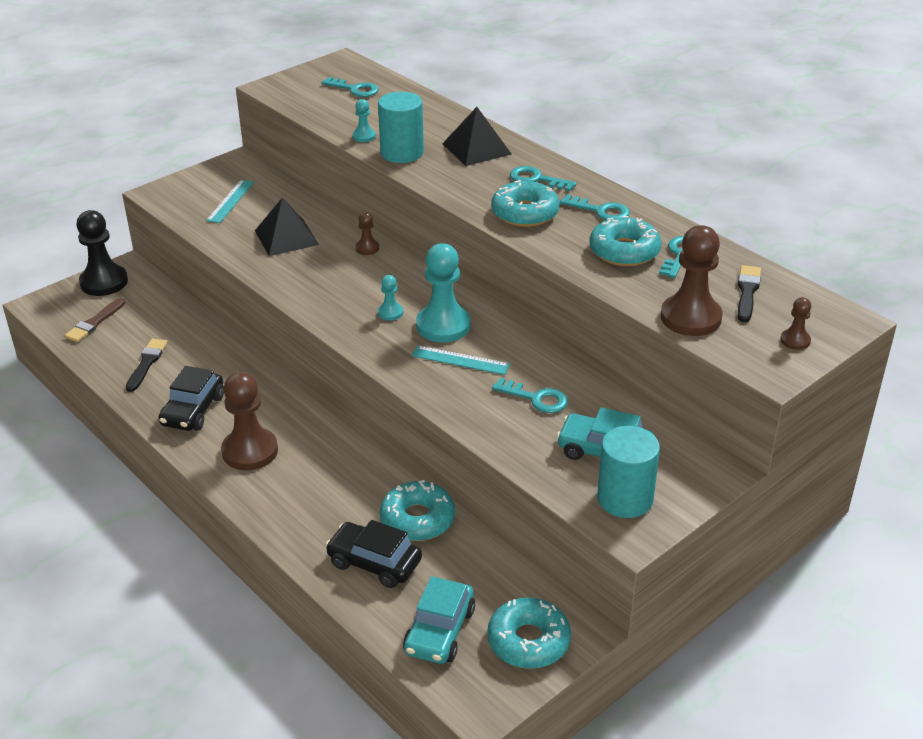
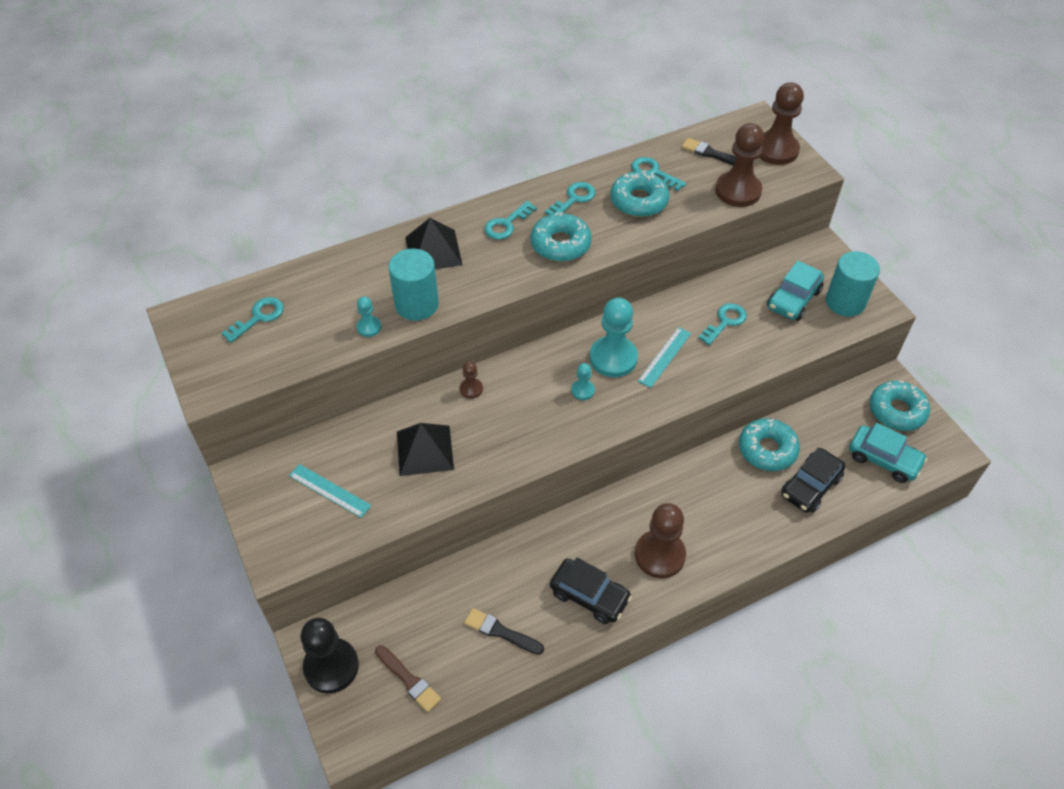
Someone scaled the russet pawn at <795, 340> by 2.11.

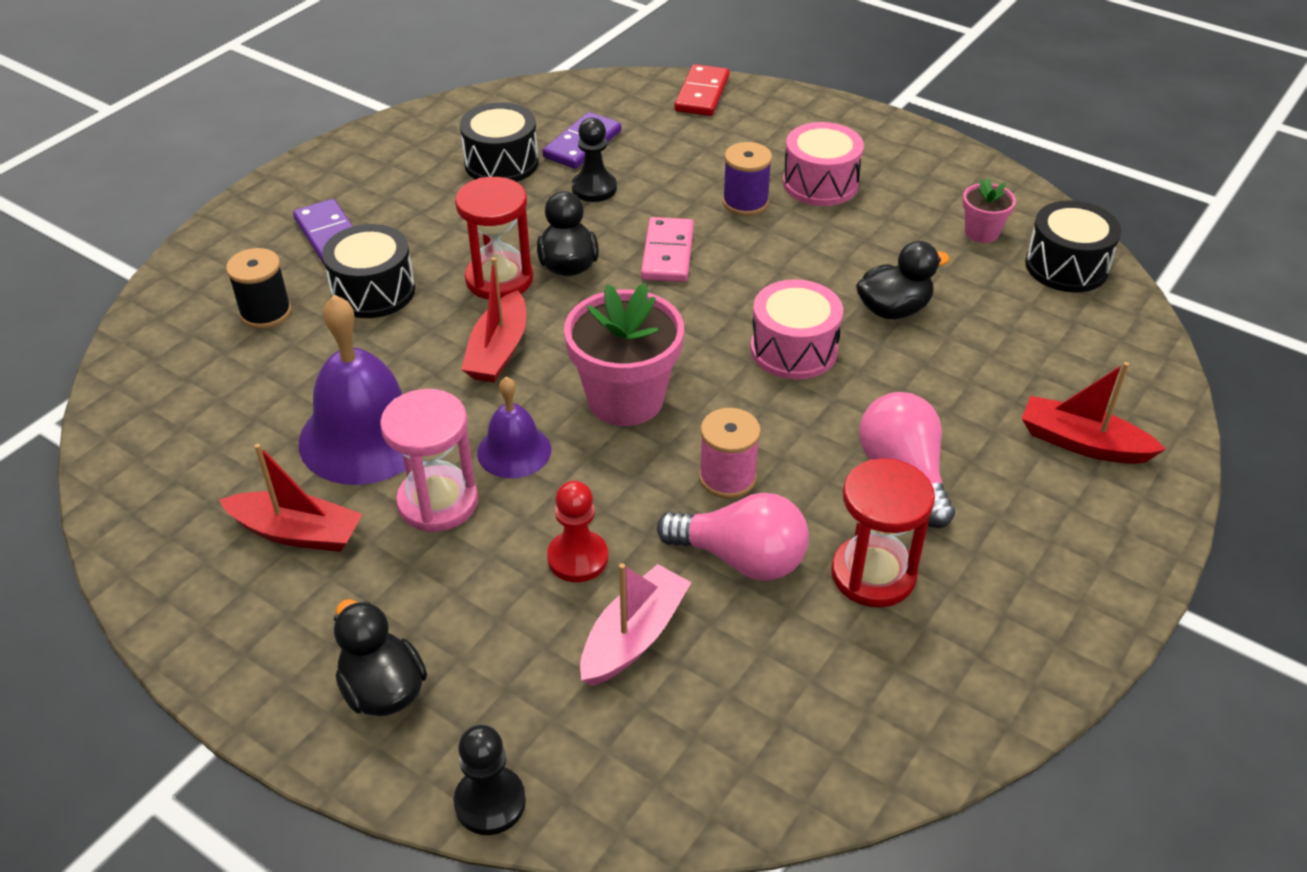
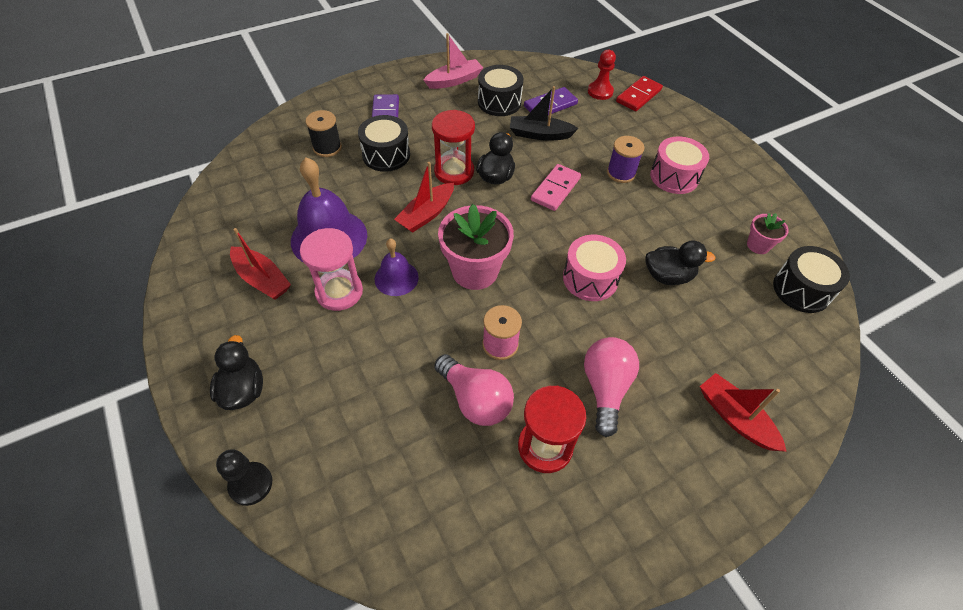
Someone carried the scarlet pawn from <577, 558> to <600, 91>.
Someone carried the pink toy boat from <634, 637> to <454, 80>.
Someone swapped the jet-black pawn at <594, 188> for the jet-black toy boat at <540, 134>.

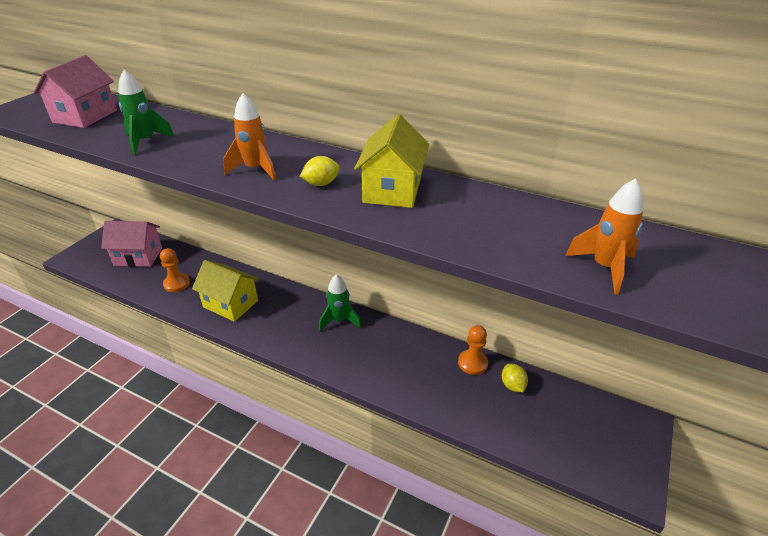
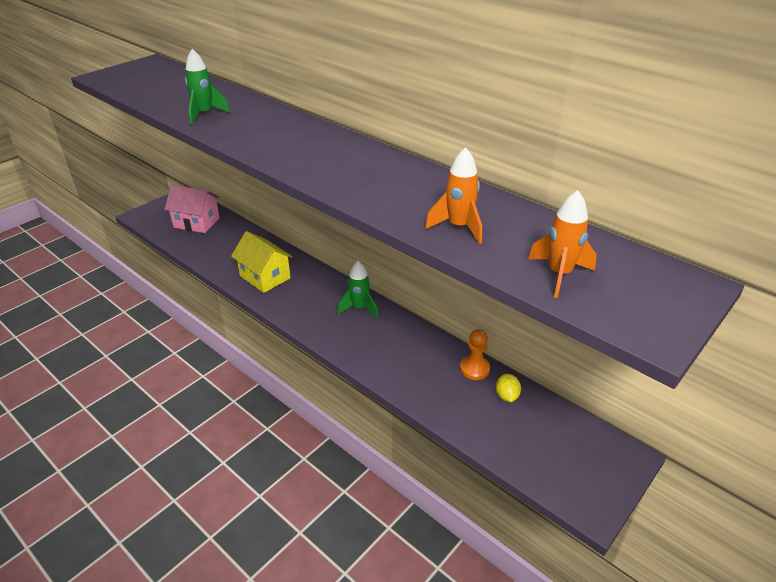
Someone took away the pink toy house at <85, 116>.
Someone took away the orange pawn at <177, 284>.
Someone took away the golden lemon at <321, 184>.
Someone took away the golden toy house at <392, 190>.
Someone carried the orange spaceship from <255, 169> to <458, 227>.

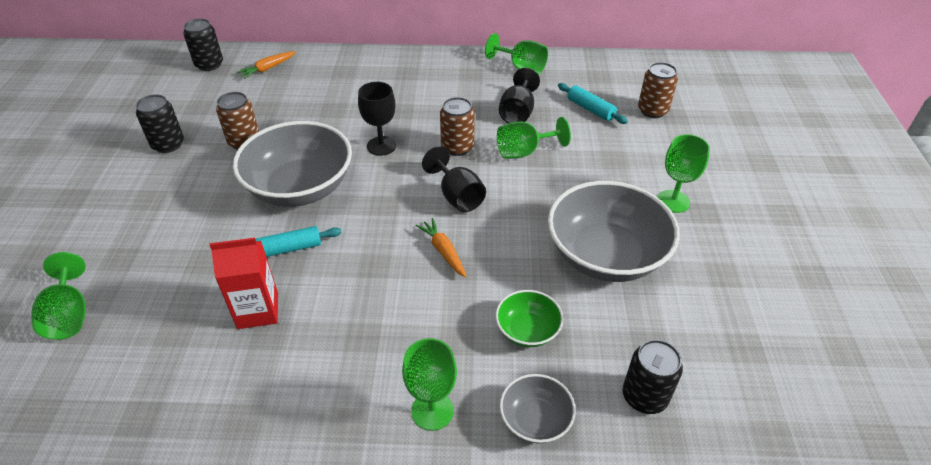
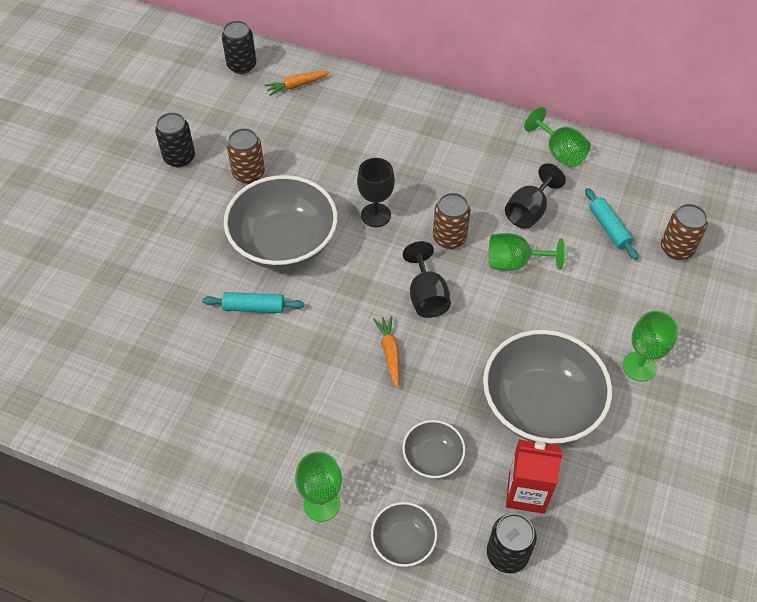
Someone took away the emerald goblet at <69, 315>.
Someone carried the scarlet juice carton from <258, 311> to <526, 492>.
Someone repainted the emerald serving bowl at <527, 330>, which became the ash-grey serving bowl at <432, 457>.

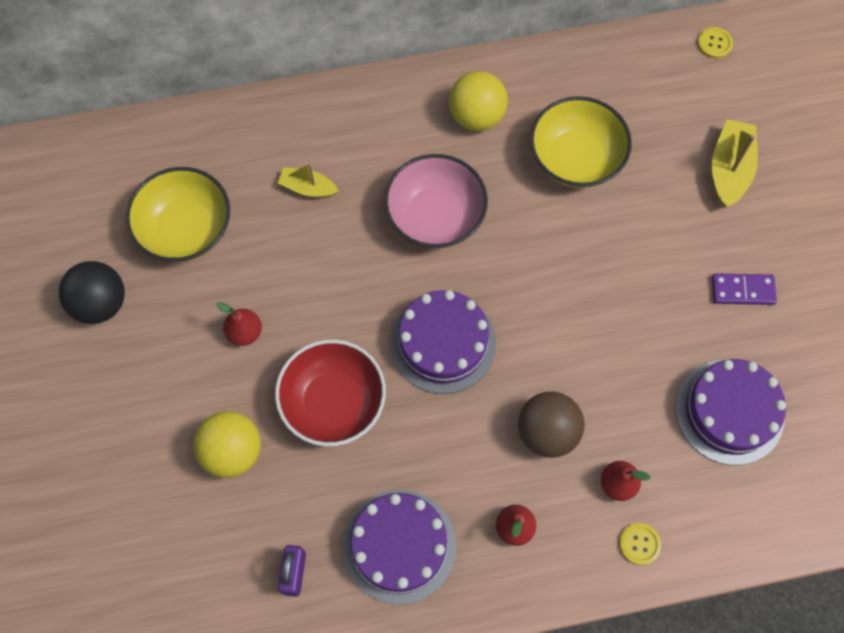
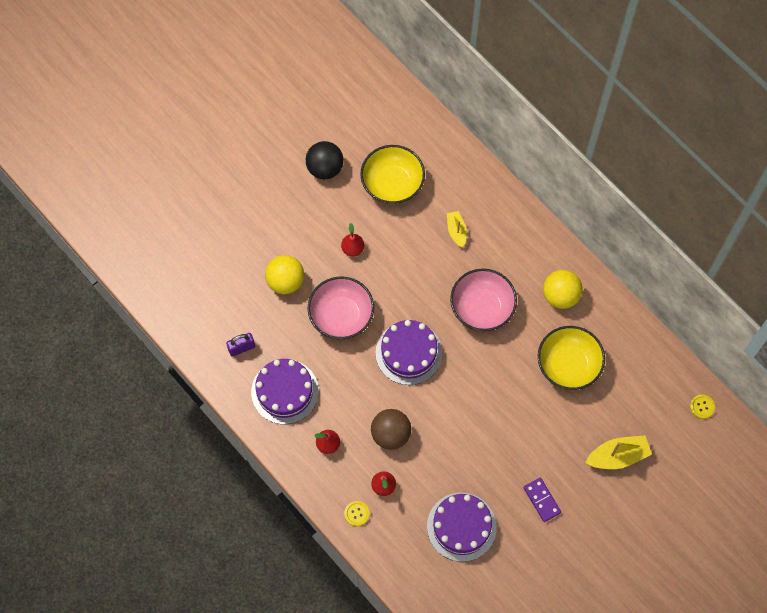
Someone repainted the scarlet serving bowl at <333, 402>, which became the pink serving bowl at <341, 315>.

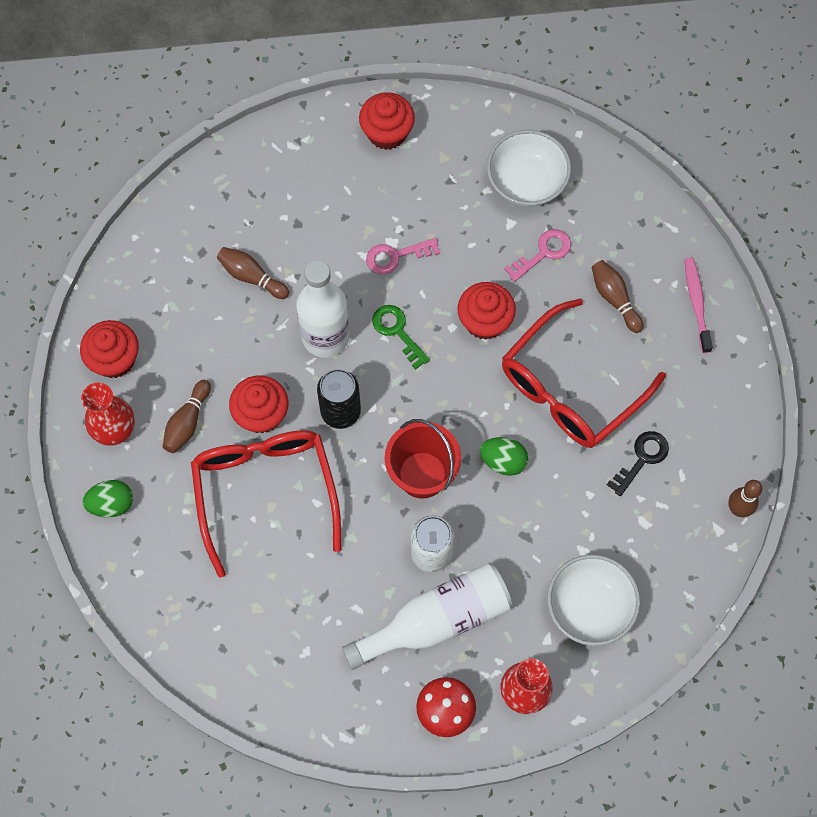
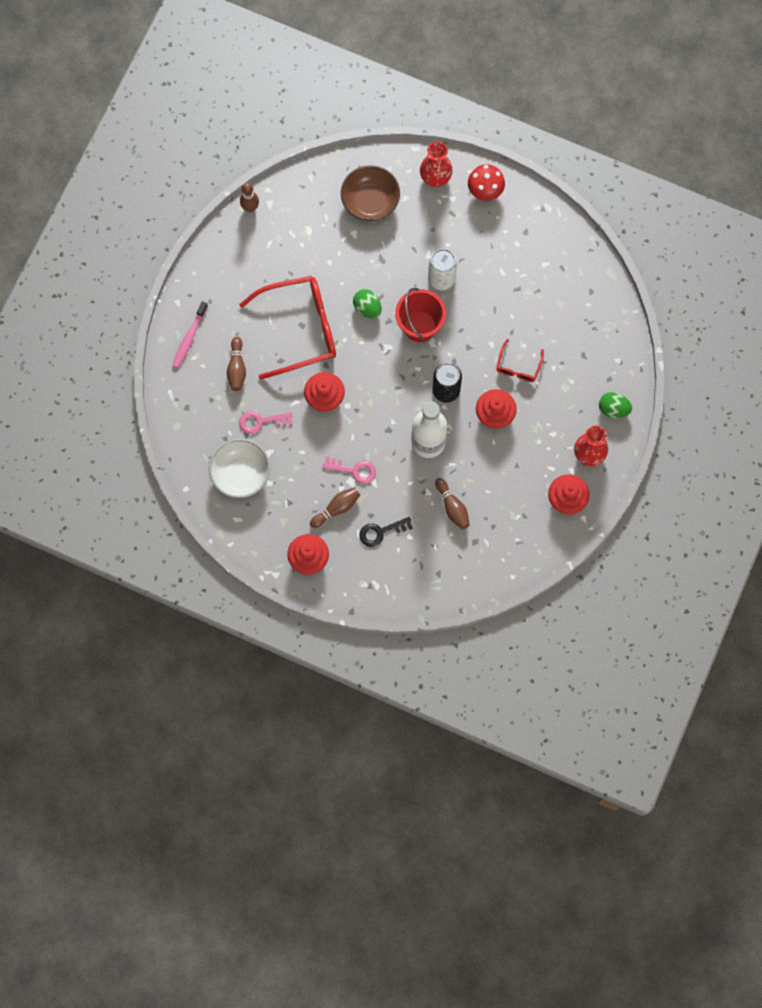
Someone took away the white drink bottle at <436, 621>.
Someone took away the emerald door key at <397, 331>.
Someone carried the russet tenpin from <187, 422> to <336, 509>.
Someone carried the jet-black door key from <642, 459> to <381, 532>.
Someone repainted the white serving bowl at <589, 607>, which became the russet serving bowl at <370, 202>.
Someone scaled the scarlet glasses at <265, 492> by 0.46.

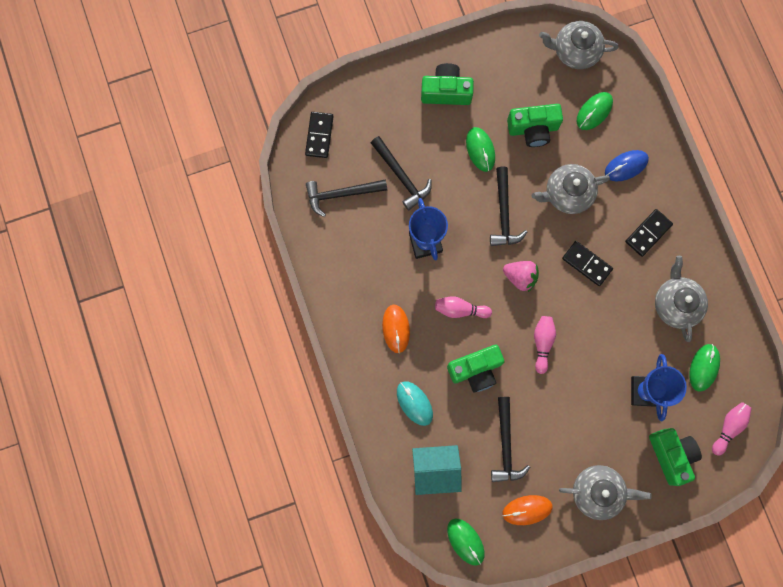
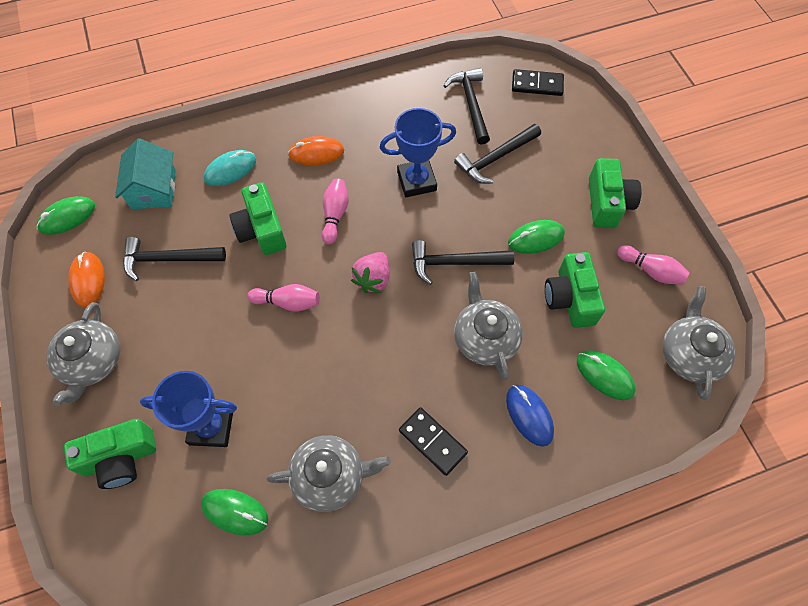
Someone took away the jet-black domino tile at <586, 264>.
Someone carried the pink tenpin from <728, 427> to <651, 271>.

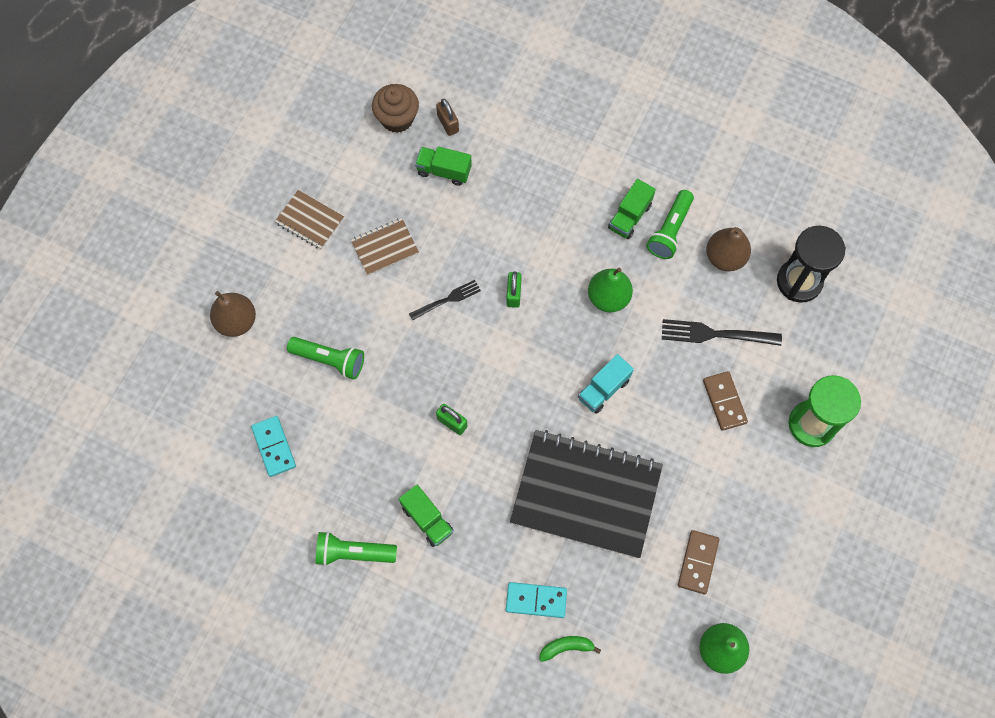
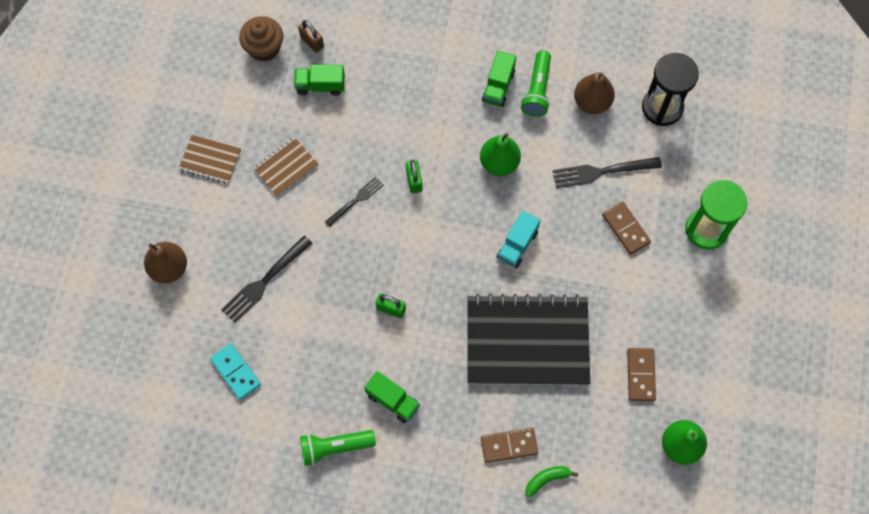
Someone swapped the emerald pocket torch at <330, 360> for the jet-black dinner fork at <265, 281>.
Someone repainted the aqua domino tile at <536, 600>, which became the russet domino tile at <509, 445>.

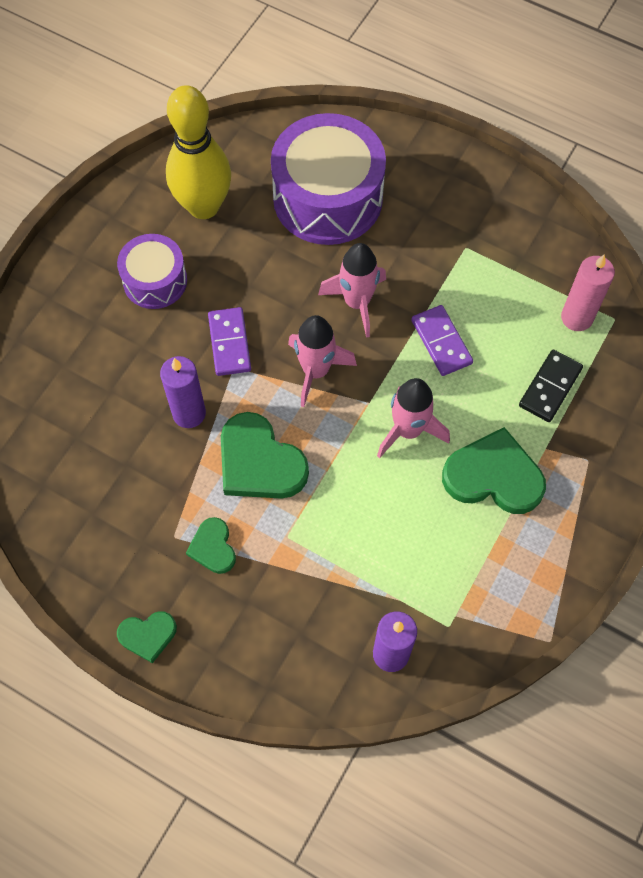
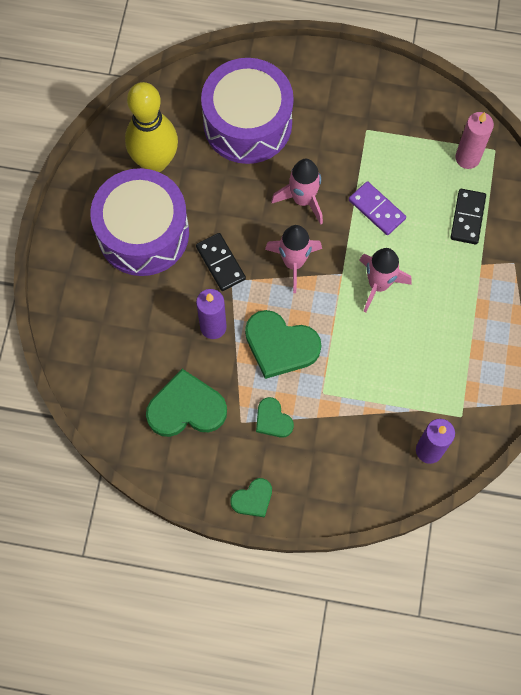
Someone carried the emerald heart shape from <493, 476> to <186, 408>.
Someone repainted the royal purple domino tile at <229, 343>, which became the jet-black domino tile at <220, 263>.
Someone scaled the royal purple drum at <155, 281> by 1.77.

